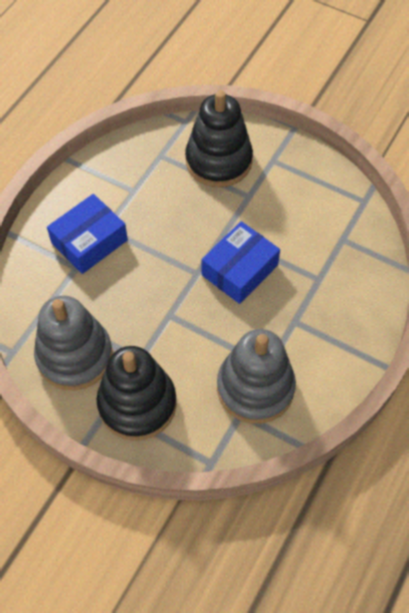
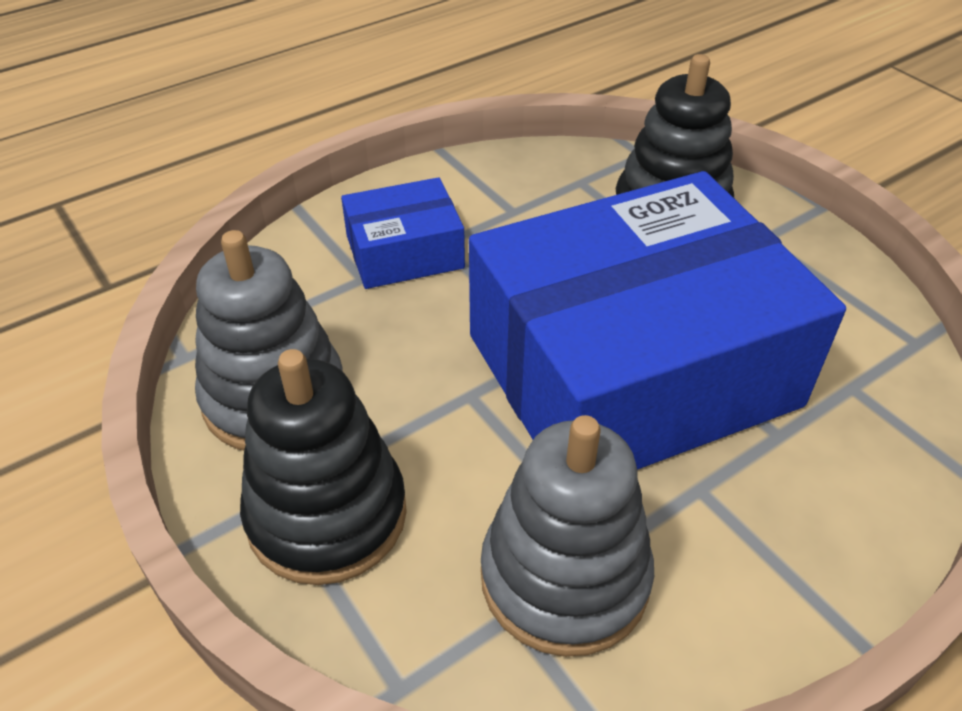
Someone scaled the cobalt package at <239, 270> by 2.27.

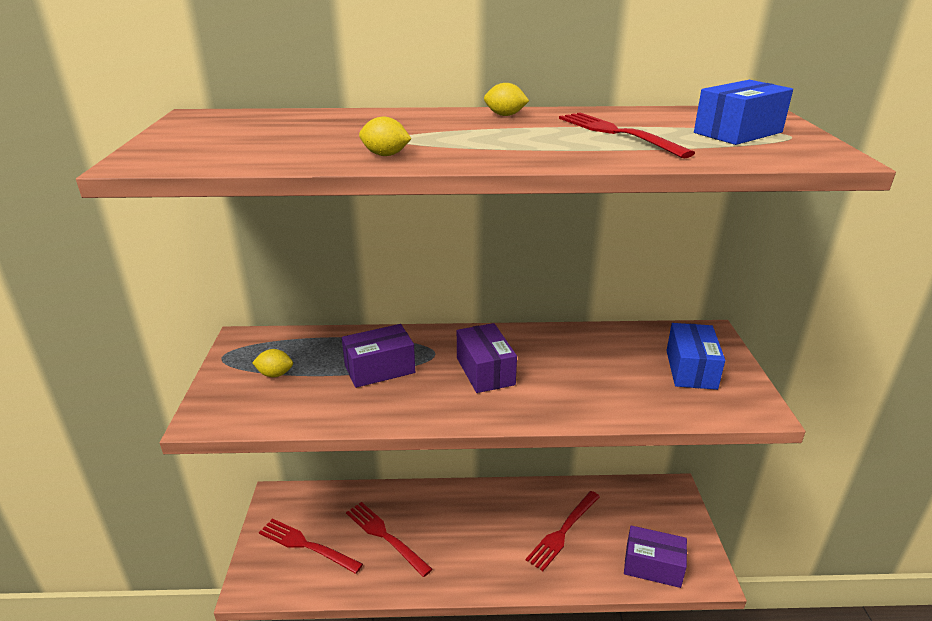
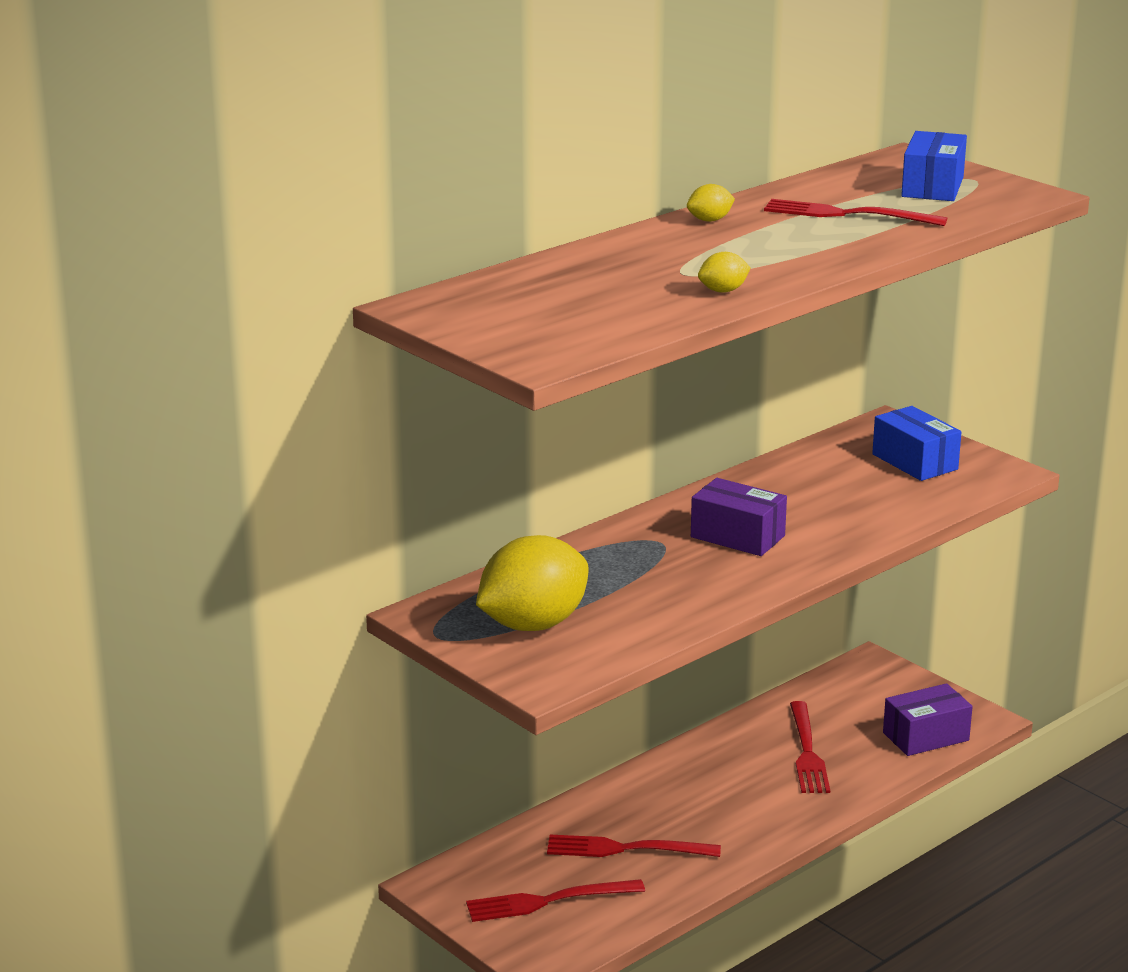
Someone took away the royal purple package at <379, 369>.
Someone scaled the golden lemon at <275, 374> by 2.42.

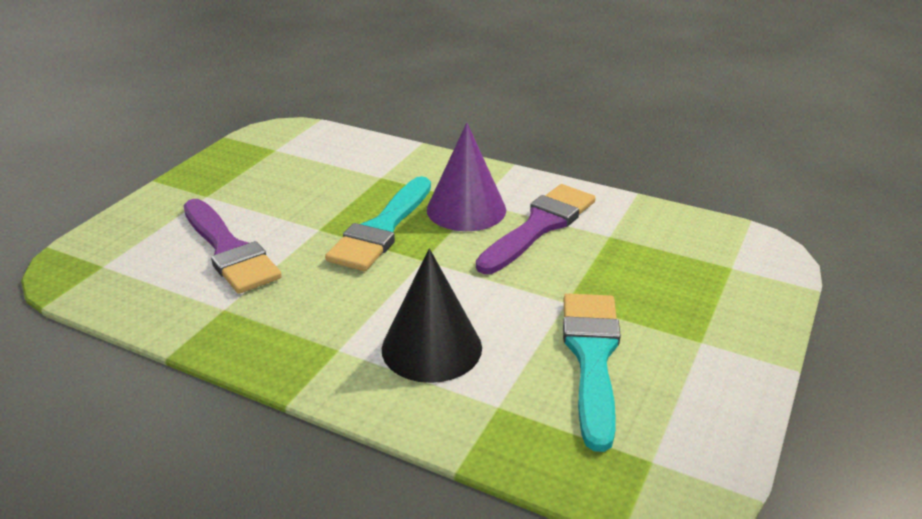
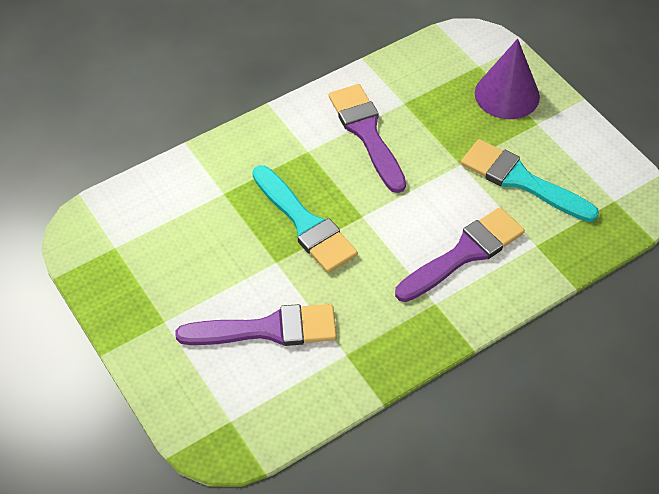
Someone carried the royal purple cone from <466, 209> to <507, 95>.
Someone swapped the jet-black cone at <431, 347> for the royal purple paintbrush at <464, 253>.

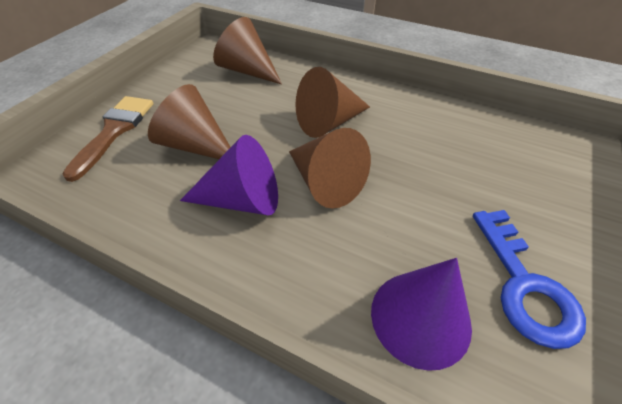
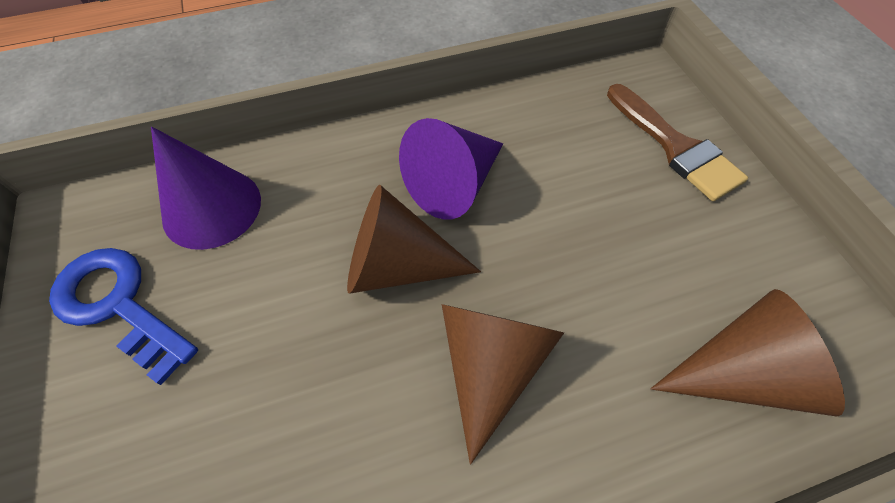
Someone took away the russet cone at <196, 145>.

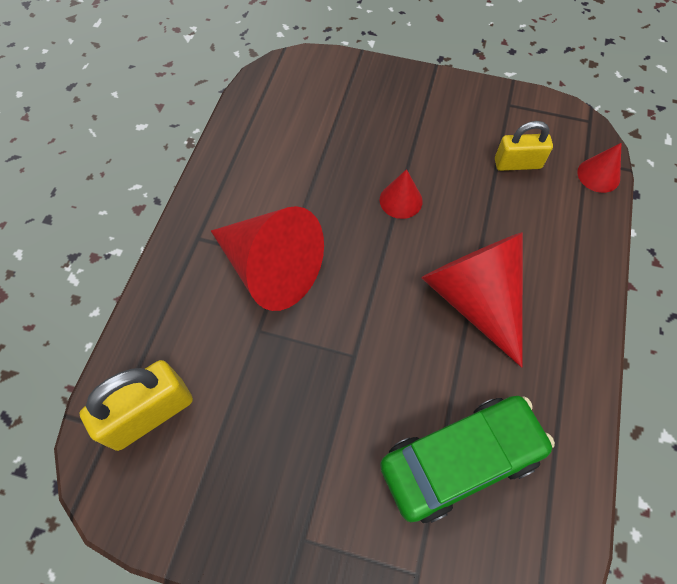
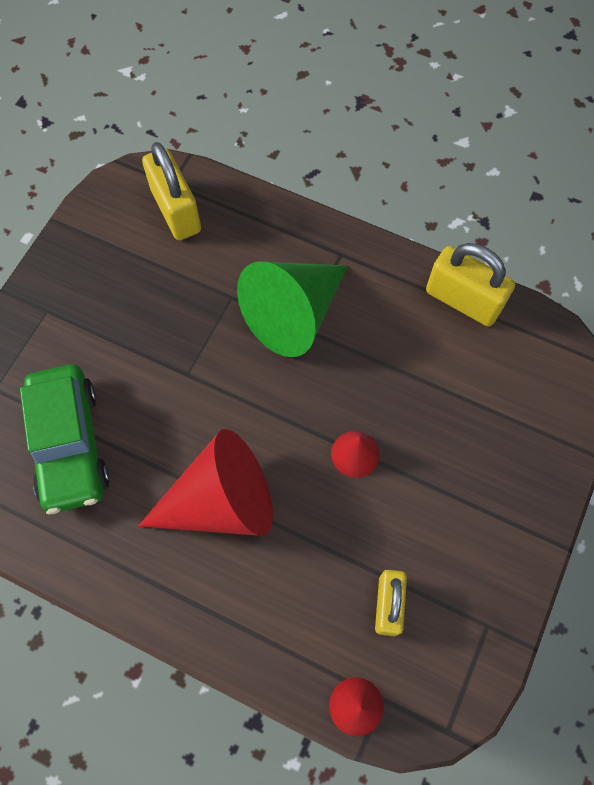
Someone put down the golden lock at <463, 300>.
Someone repainted the scarlet cone at <271, 269>, which became the emerald cone at <294, 314>.

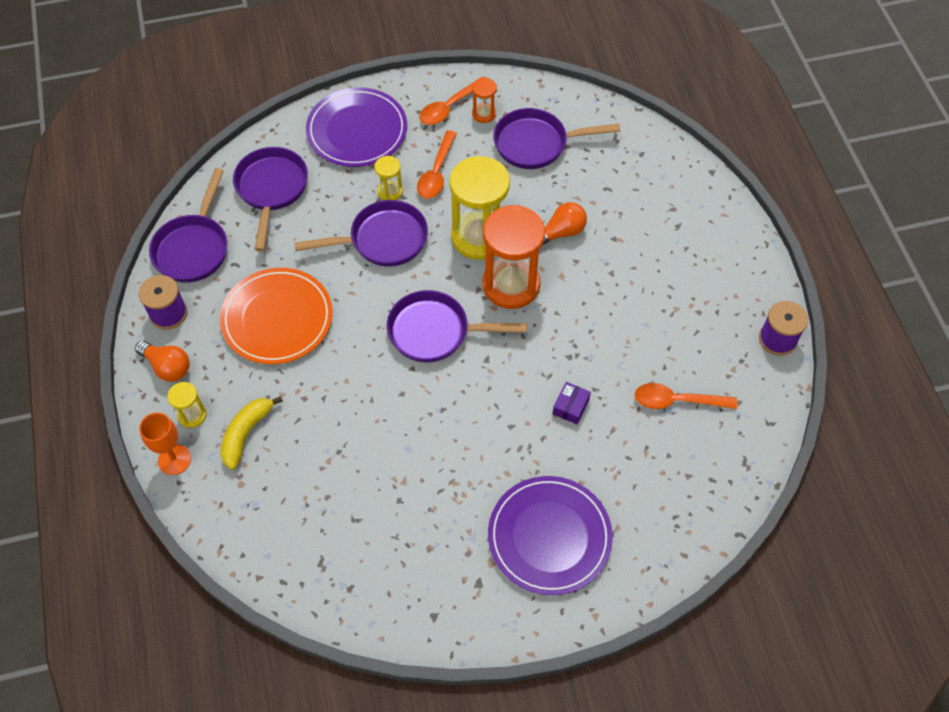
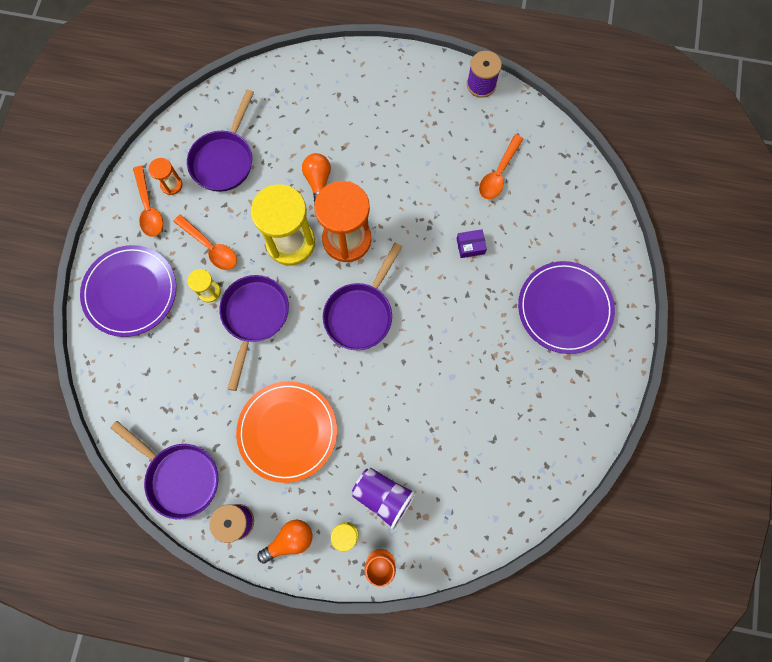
Someone took away the royal purple skillet at <271, 190>.
Someone swapped the golden banana at <246, 433> for the royal purple cup at <383, 496>.
Someone rotated the royal purple package at <570, 406> by 60 degrees counterclockwise.

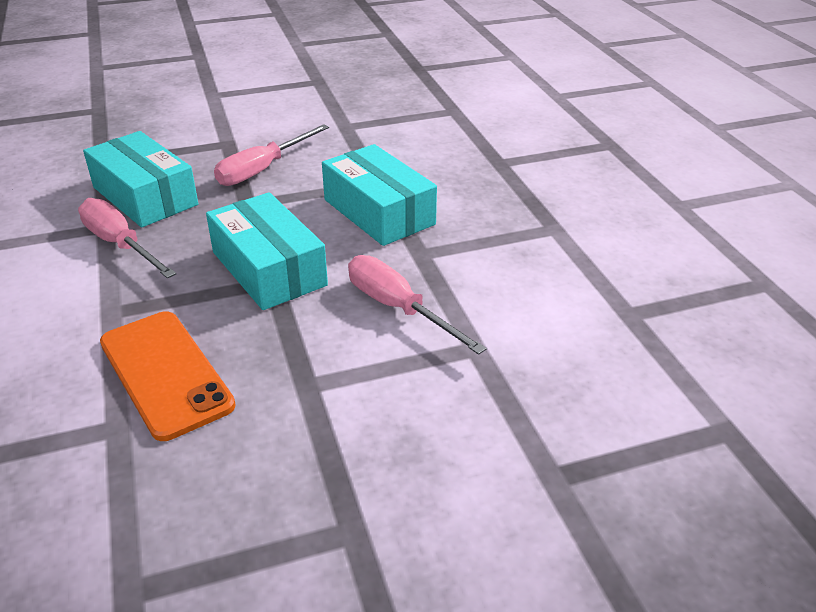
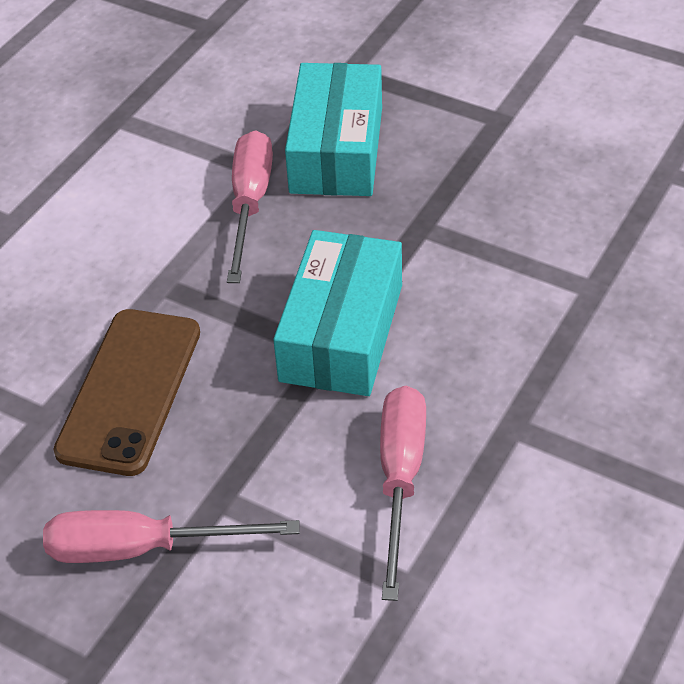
Someone took away the aqua package at <378, 212>.
Someone carried the pink screwdriver from <262, 169> to <143, 548>.
Someone repainted the orange phone at <166, 373>, which became the russet phone at <130, 391>.

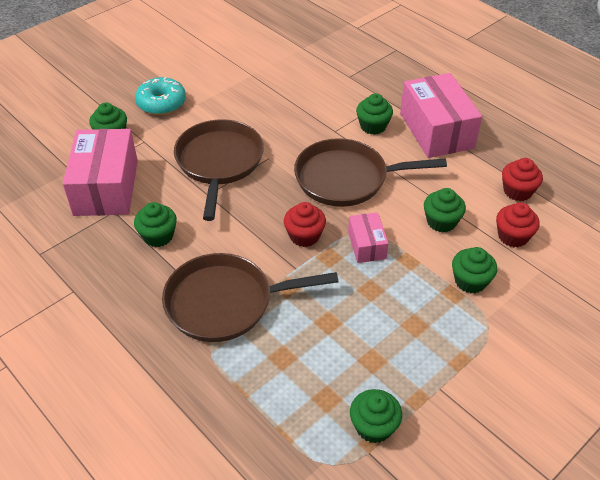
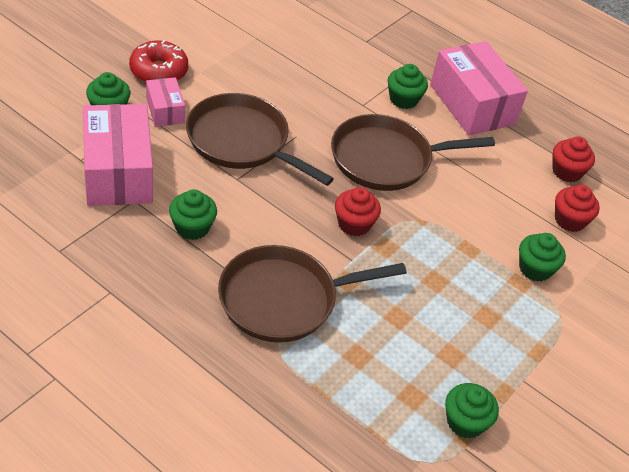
Someone took away the emerald muffin at <441, 222>.
Someone carried the pink package from <367, 245> to <165, 111>.
Someone repainted the aqua glazed donut at <161, 103>, which became the scarlet glazed donut at <158, 71>.
Someone rotated the russet skillet at <219, 162> by 45 degrees counterclockwise.

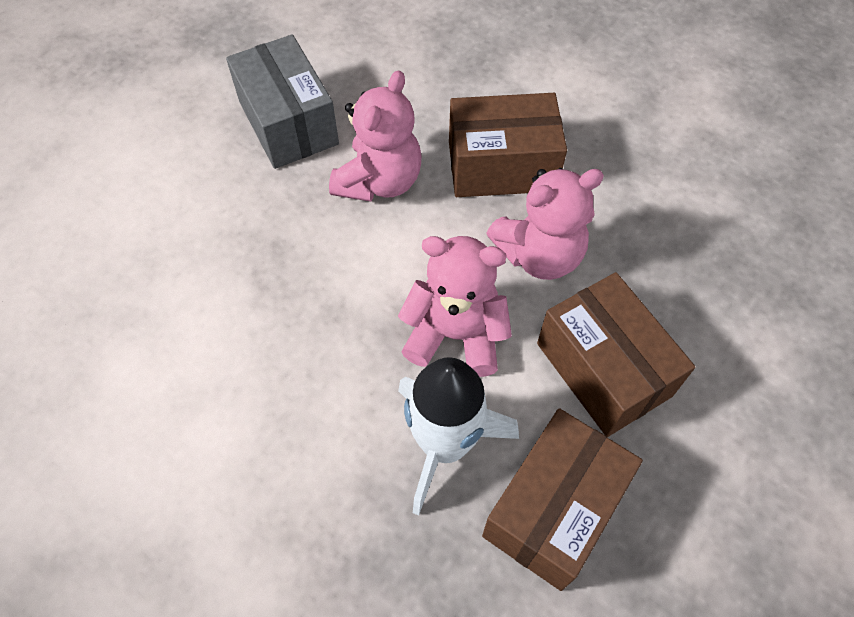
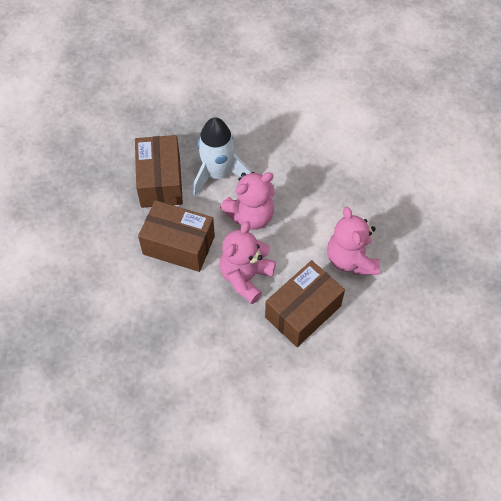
Someone took away the ash-grey package at <288, 123>.

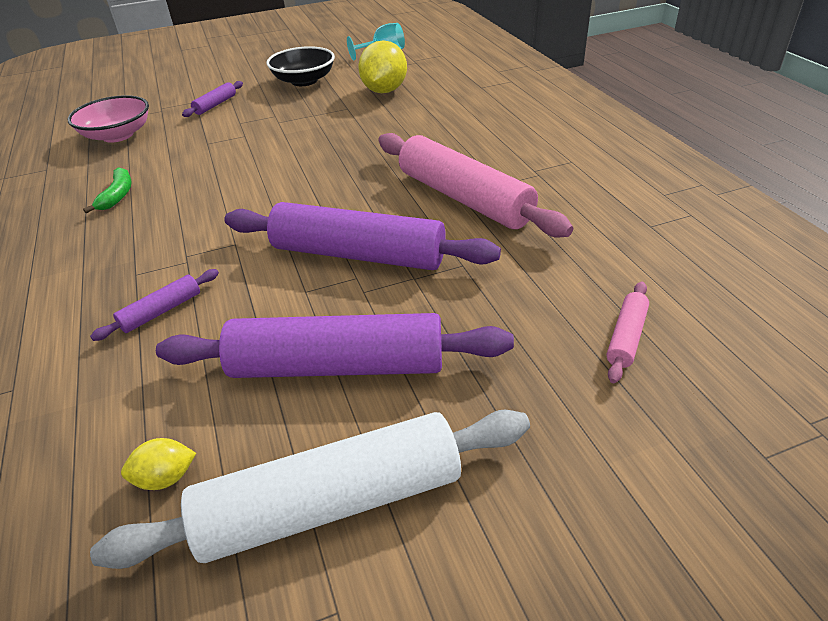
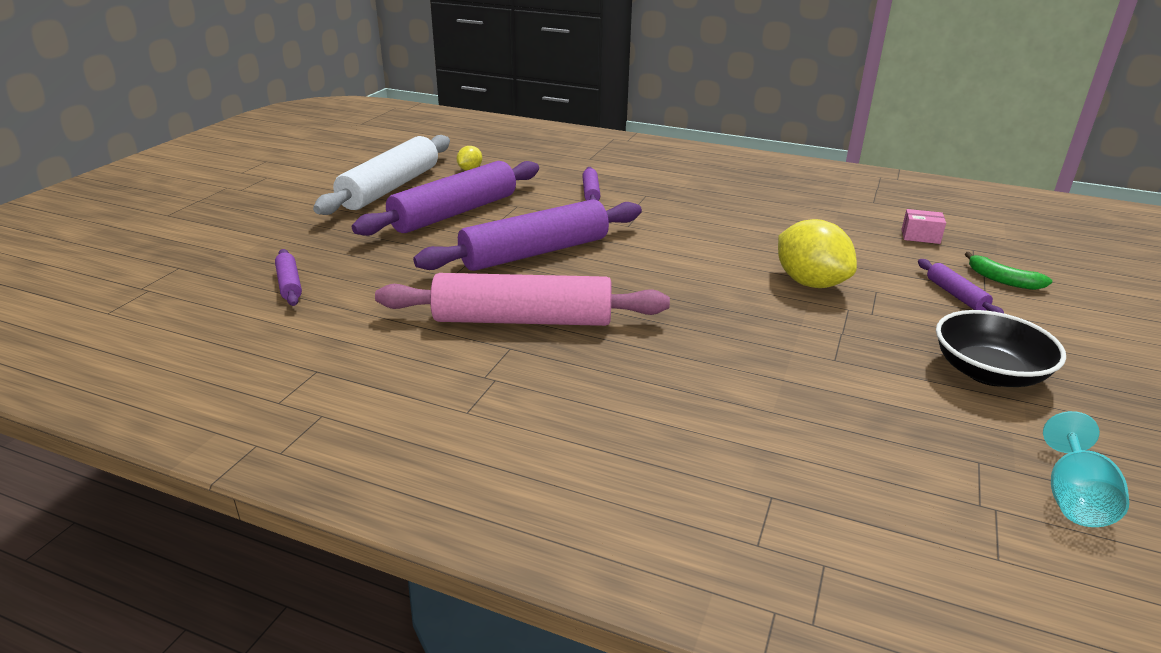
Someone carried the emerald banana from <117, 195> to <1002, 280>.
Someone carried the golden lemon from <384, 91> to <810, 283>.
Someone swapped the pink serving bowl at <118, 135> for the pink package at <920, 236>.
Someone repainted the pink rolling pin at <626, 337>, which became the royal purple rolling pin at <289, 284>.

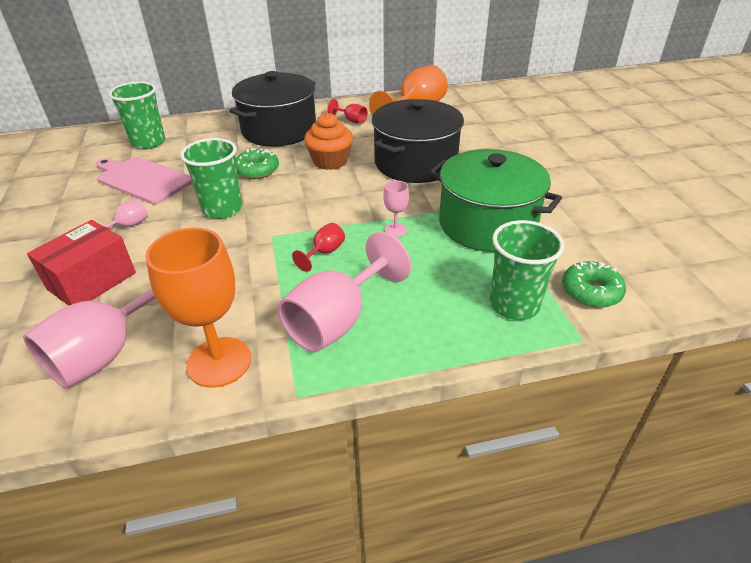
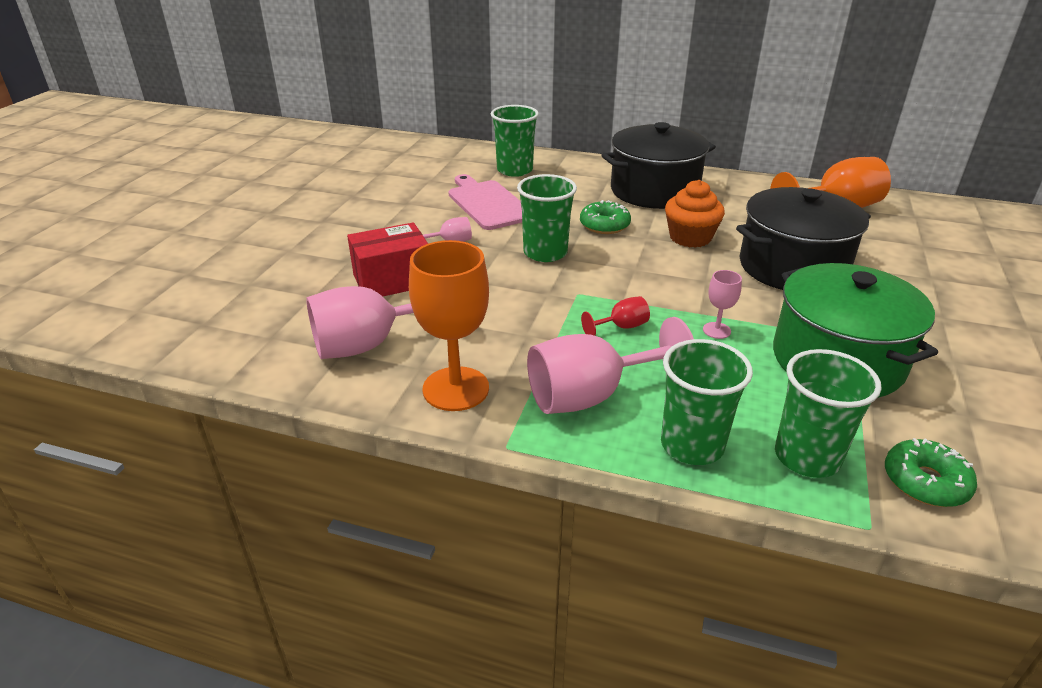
Someone took away the scarlet goblet at <351, 120>.
Someone put down the emerald cup at <692, 445>.

